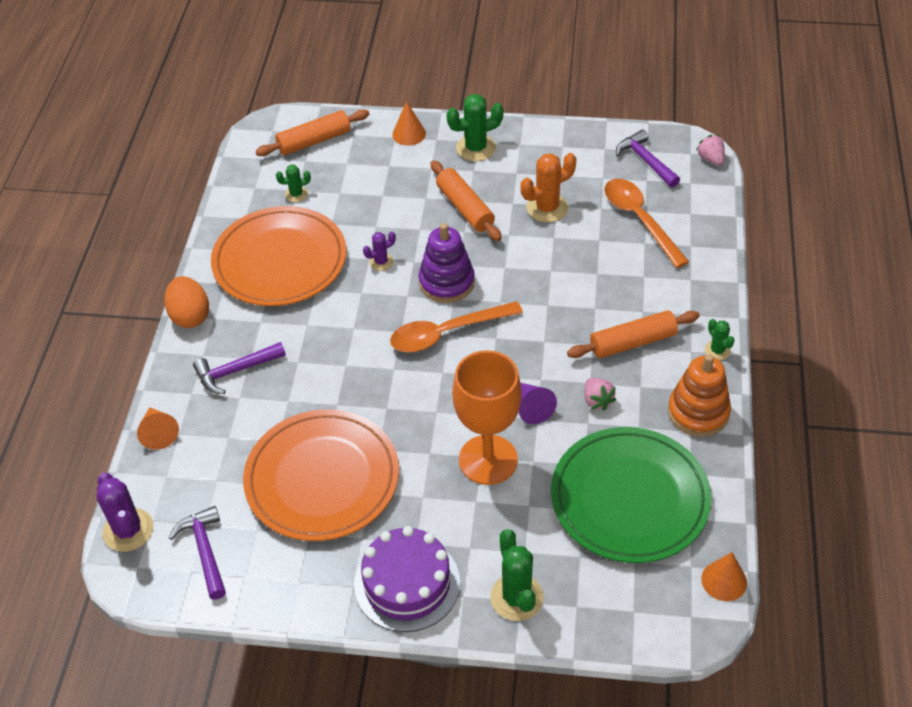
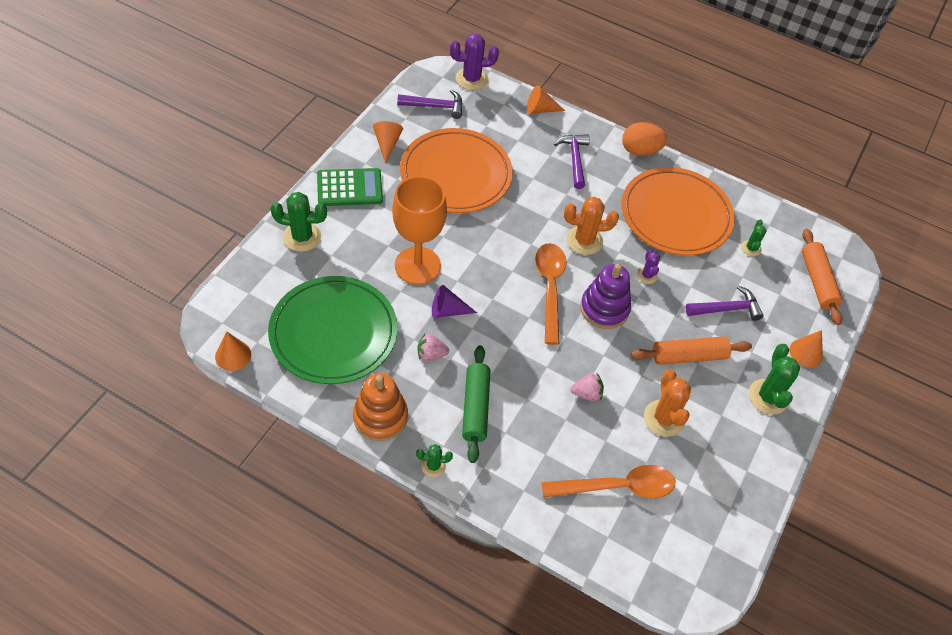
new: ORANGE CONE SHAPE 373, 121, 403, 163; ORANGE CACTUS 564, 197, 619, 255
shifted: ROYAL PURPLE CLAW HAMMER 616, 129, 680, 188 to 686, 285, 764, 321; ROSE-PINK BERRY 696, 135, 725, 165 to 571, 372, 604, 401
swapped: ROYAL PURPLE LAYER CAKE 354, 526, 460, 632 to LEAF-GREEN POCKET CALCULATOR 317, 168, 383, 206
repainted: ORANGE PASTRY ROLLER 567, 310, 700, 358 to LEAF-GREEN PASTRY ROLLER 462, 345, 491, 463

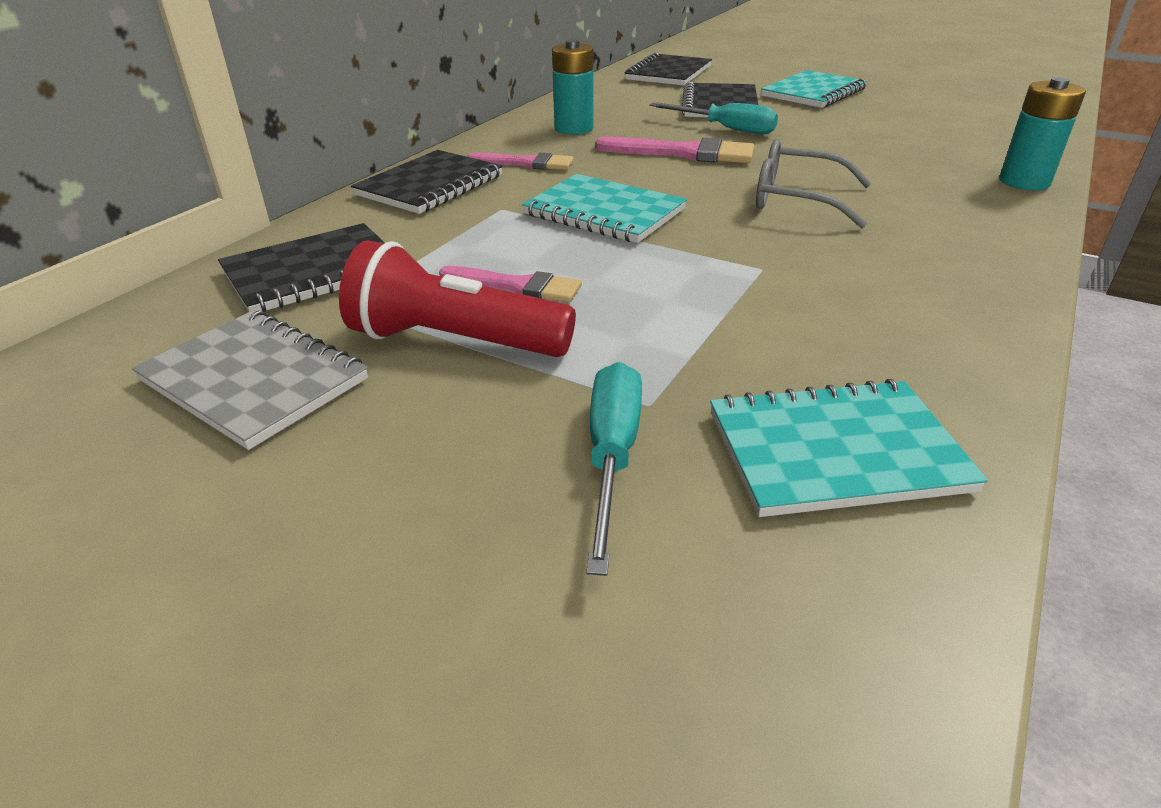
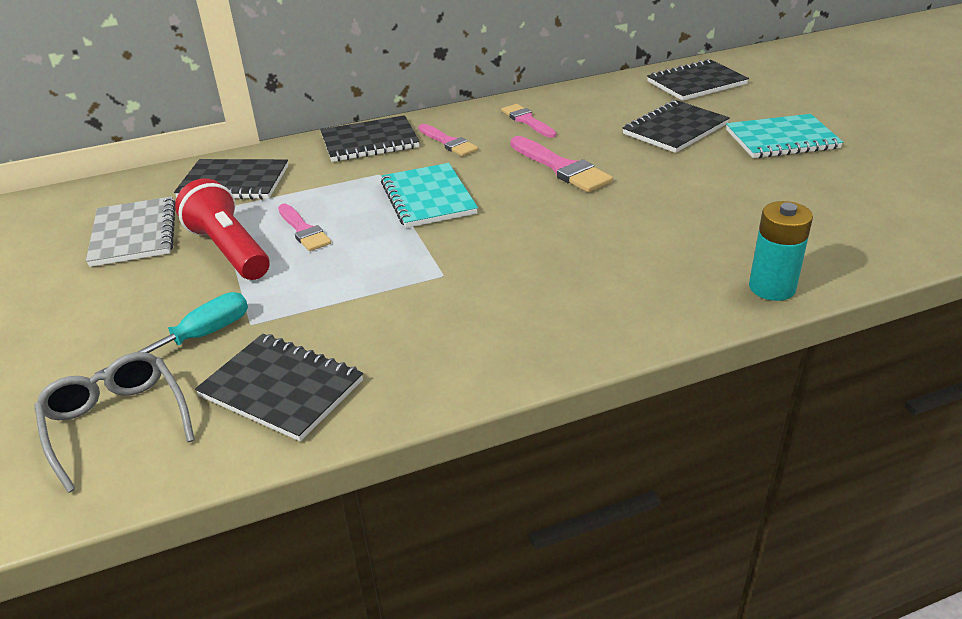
gone: TEAL FLAT SCREWDRIVER 649, 102, 778, 134
shifted: ASH-GREY EYEGLASSES 756, 139, 872, 228 to 34, 352, 195, 493
swapped: TEAL AA BATTERY 552, 39, 594, 134 to ROSE-PINK PAINT BRUSH 501, 104, 556, 138
repainted: TEAL NOTEBOOK 710, 379, 988, 517 to EBONY NOTEBOOK 195, 334, 363, 441

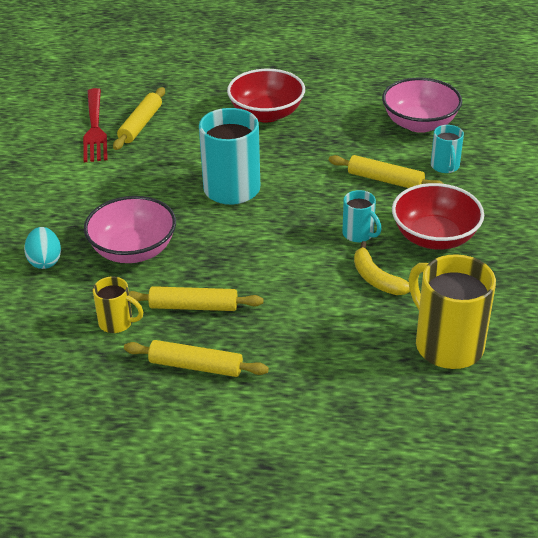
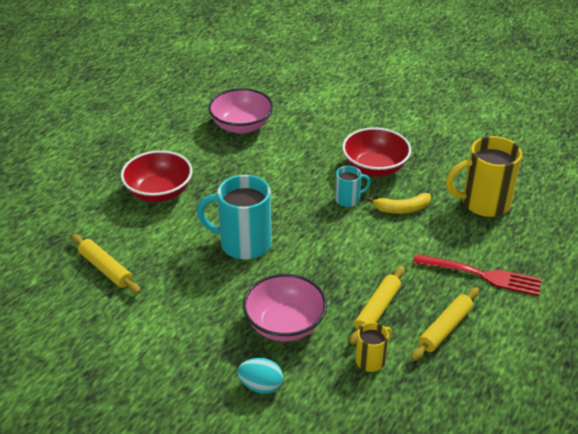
gone: BRIGHT YELLOW PASTRY ROLLER 329, 155, 444, 188; TEAL MUG 431, 125, 464, 173
shifted: RED DINNER FORK 83, 88, 108, 162 to 413, 254, 541, 296

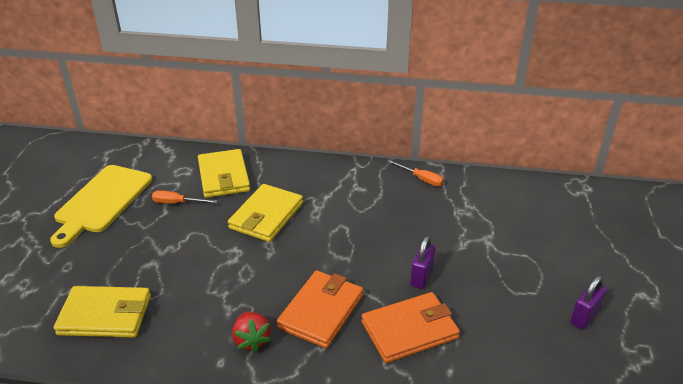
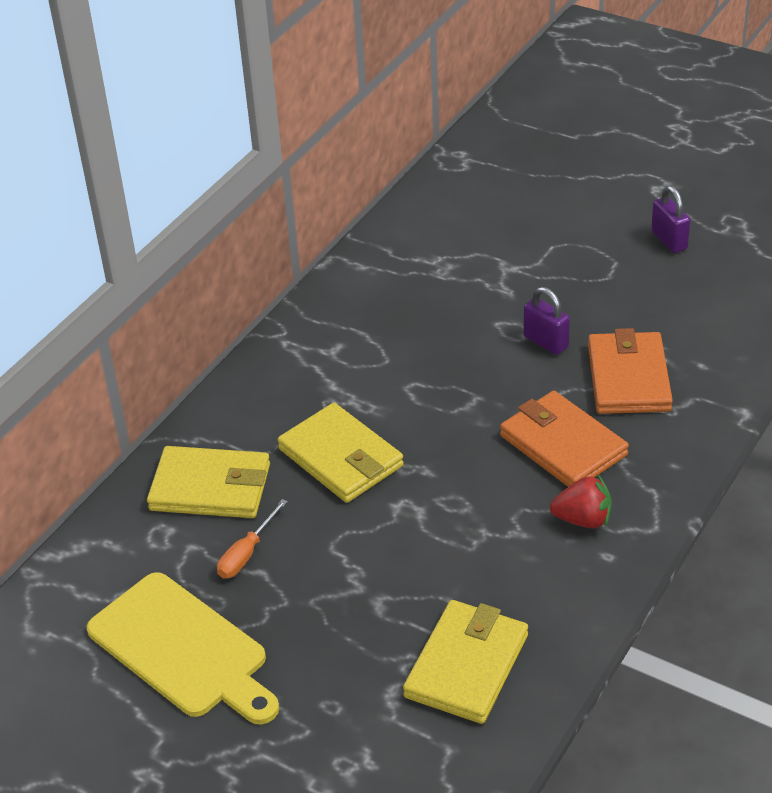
gone: ORANGE FLAT SCREWDRIVER 387, 160, 444, 186

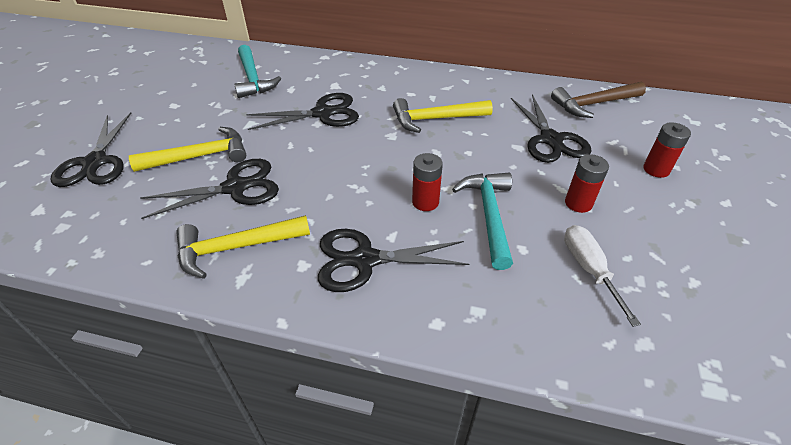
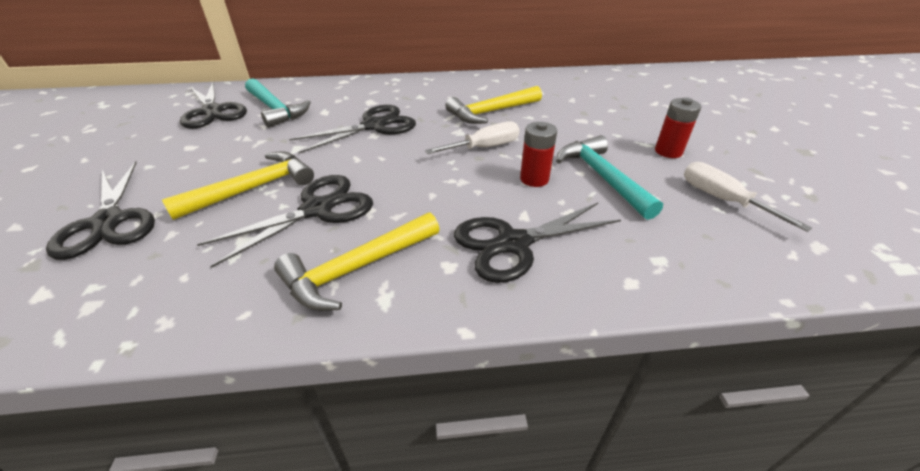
gone: RUSSET CLAW HAMMER 551, 82, 646, 118; RED AA BATTERY 643, 122, 691, 178
new: WHITE FLAT SCREWDRIVER 425, 121, 520, 154
shifted: EBONY SHEARS 511, 94, 592, 163 to 180, 82, 247, 129

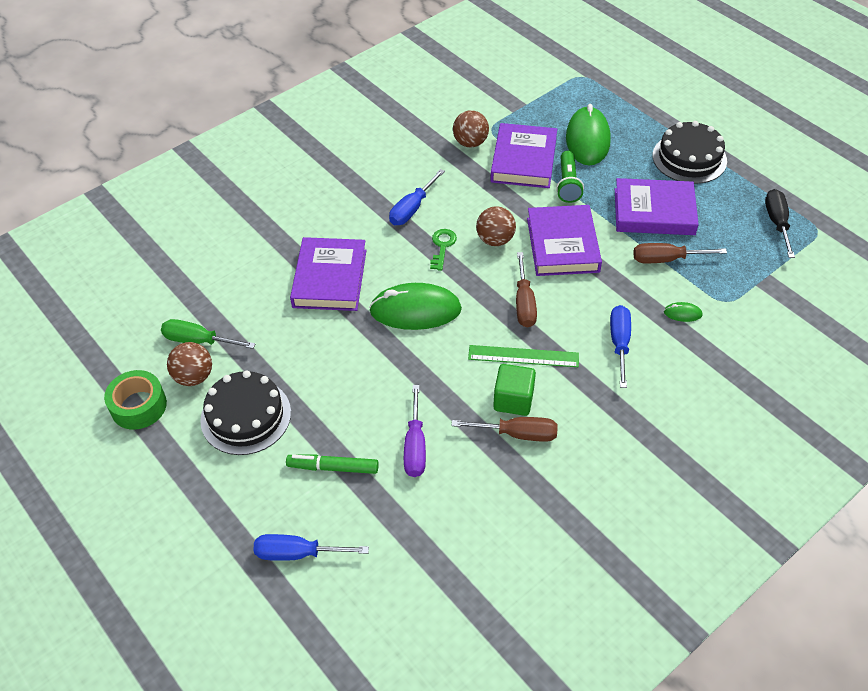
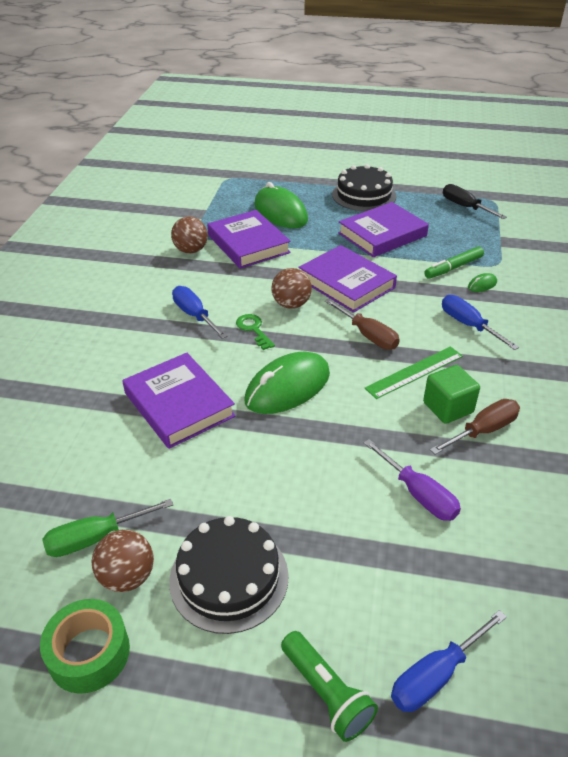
gone: RUSSET FLAT SCREWDRIVER 633, 243, 727, 263
shifted: LEAF-GREEN MARKER PEN 286, 454, 379, 474 to 424, 247, 484, 279; LEAF-GREEN POCKET TORCH 556, 151, 584, 203 to 281, 631, 378, 742
rotated: COBALT FLAT SCREWDRIVER 389, 169, 445, 225 = 172, 286, 228, 339 150 degrees clockwise

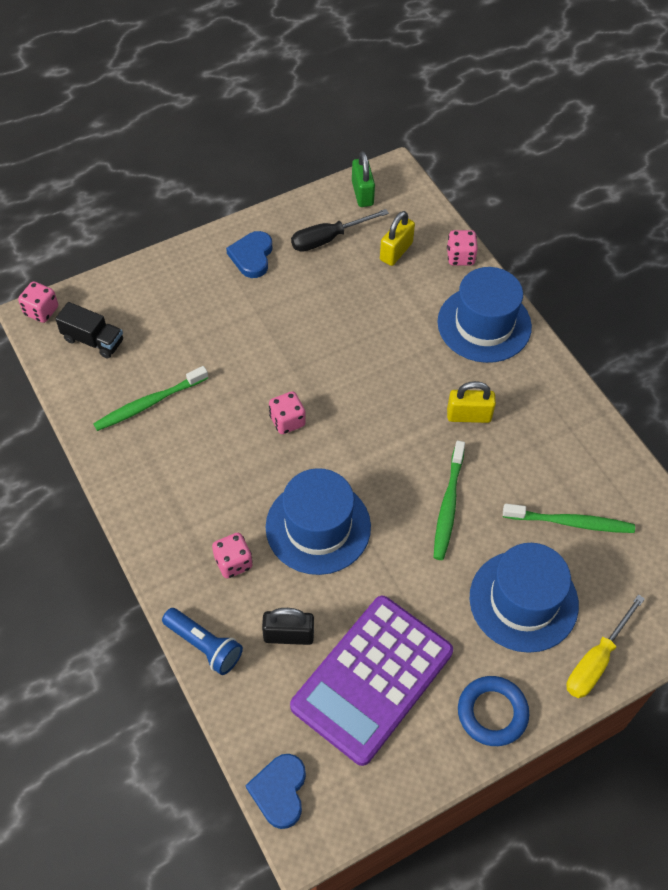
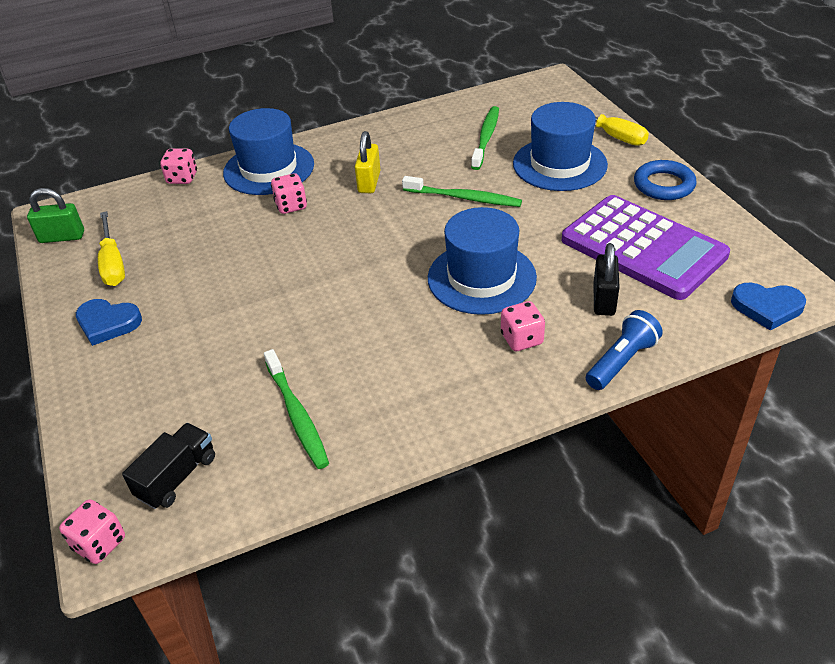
gone: BRIGHT YELLOW LOCK 380, 211, 415, 266
shifted: ROSE-PINK GAME DIE 269, 391, 306, 434 to 271, 173, 307, 214
repainted: EBONY FLAT SCREWDRIVER 291, 209, 389, 252 to BRIGHT YELLOW FLAT SCREWDRIVER 98, 211, 125, 286

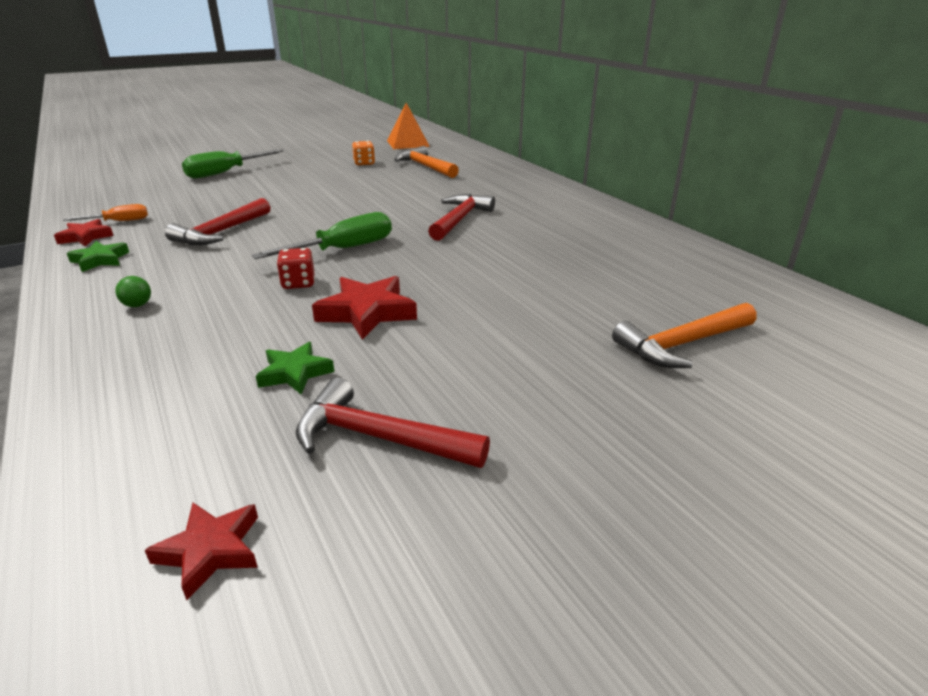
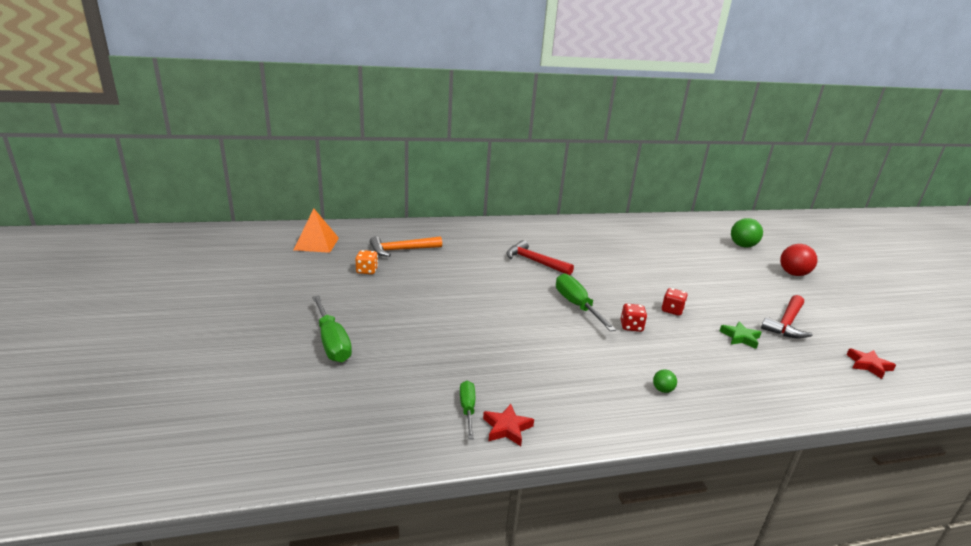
gone: LEAF-GREEN FIVE-POINTED STAR 67, 241, 129, 272; RED CLAW HAMMER 165, 198, 270, 245; ORANGE CLAW HAMMER 612, 303, 757, 368
new: LEAF-GREEN PLAY BALL 731, 218, 763, 248; RED PLAY BALL 780, 244, 817, 276
swapped: RED FIVE-POINTED STAR 312, 276, 417, 340 to RED GAME DIE 662, 288, 688, 316
repainted: ORANGE FLAT SCREWDRIVER 63, 204, 148, 221 to LEAF-GREEN FLAT SCREWDRIVER 460, 381, 475, 439

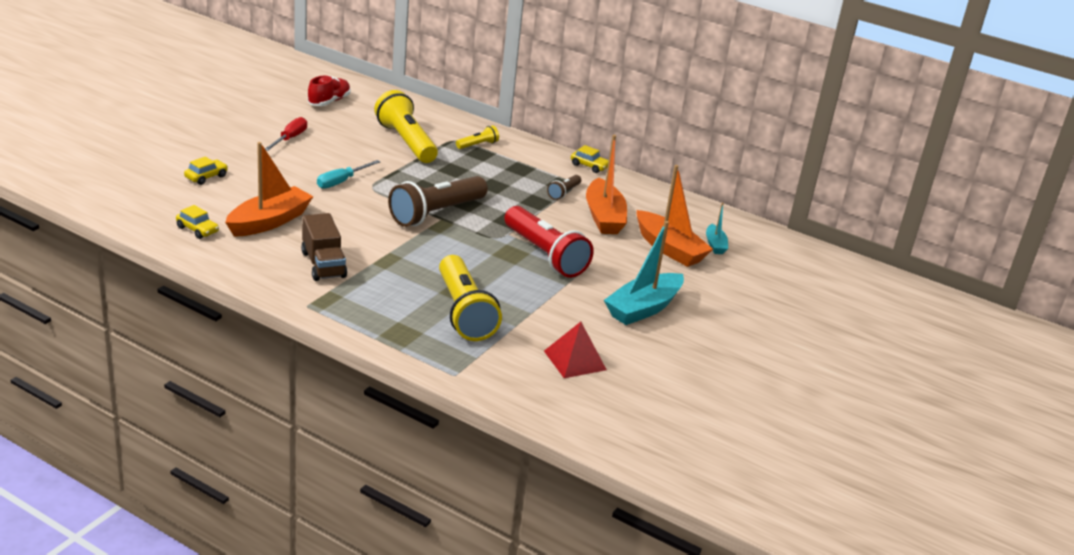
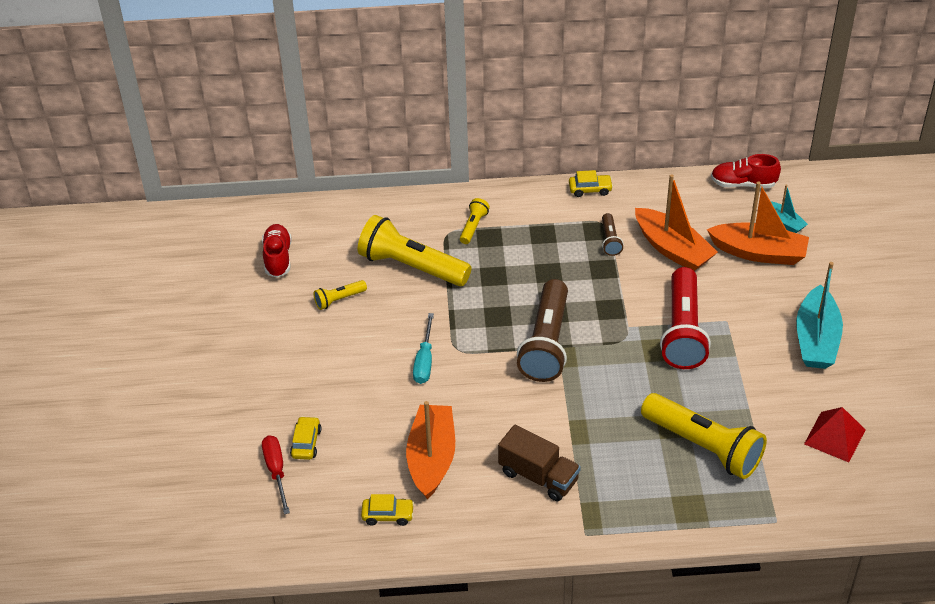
new: BRIGHT YELLOW POCKET TORCH 314, 280, 367, 310; RED SHOE 711, 154, 781, 188
shifted: RED FLAT SCREWDRIVER 265, 117, 307, 151 to 262, 435, 290, 514
rotated: RED POCKET TORCH 505, 206, 594, 278 = 660, 267, 711, 369 75 degrees clockwise

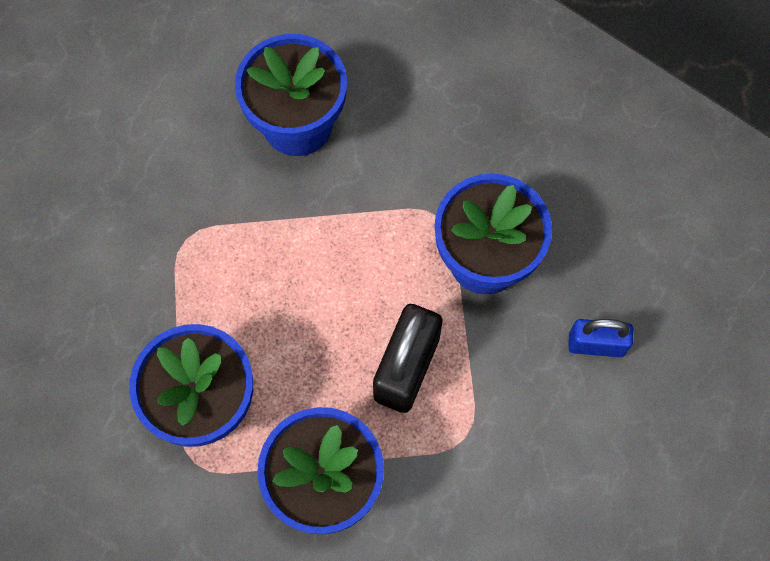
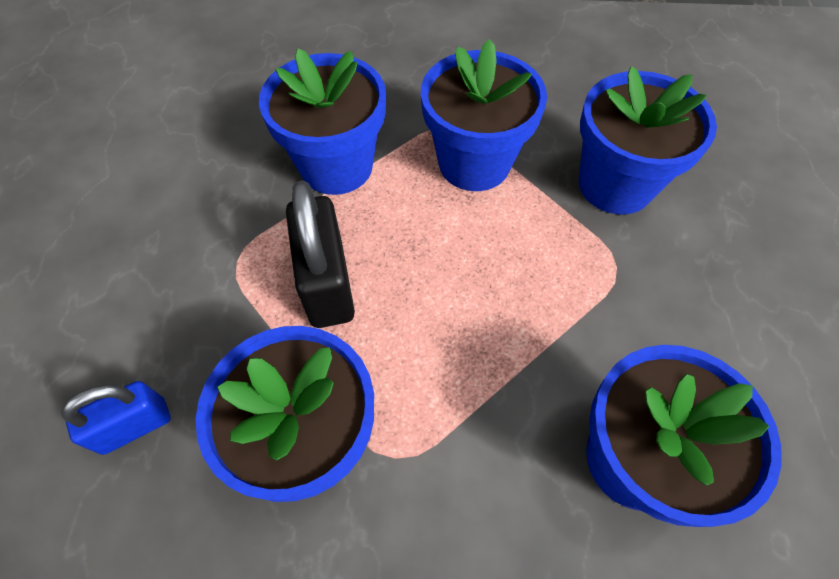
new: COBALT PLANT POT 579, 66, 717, 215

